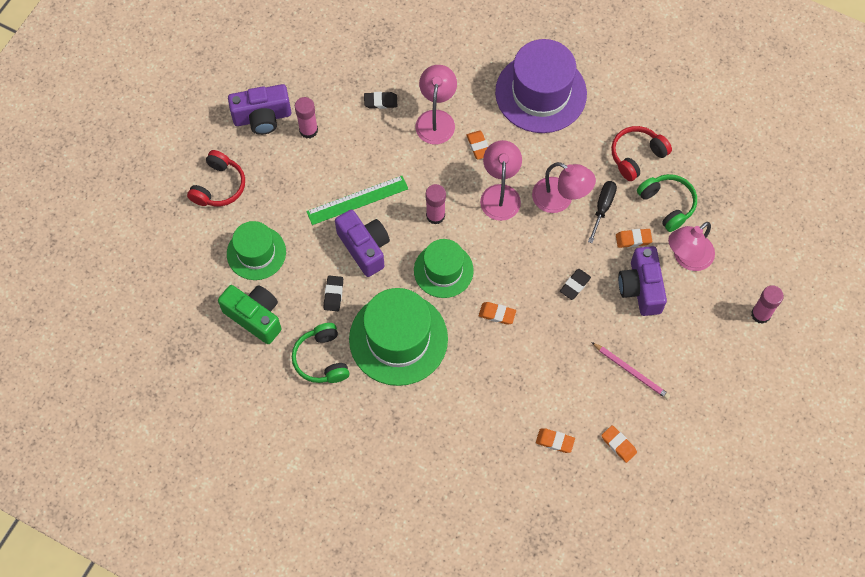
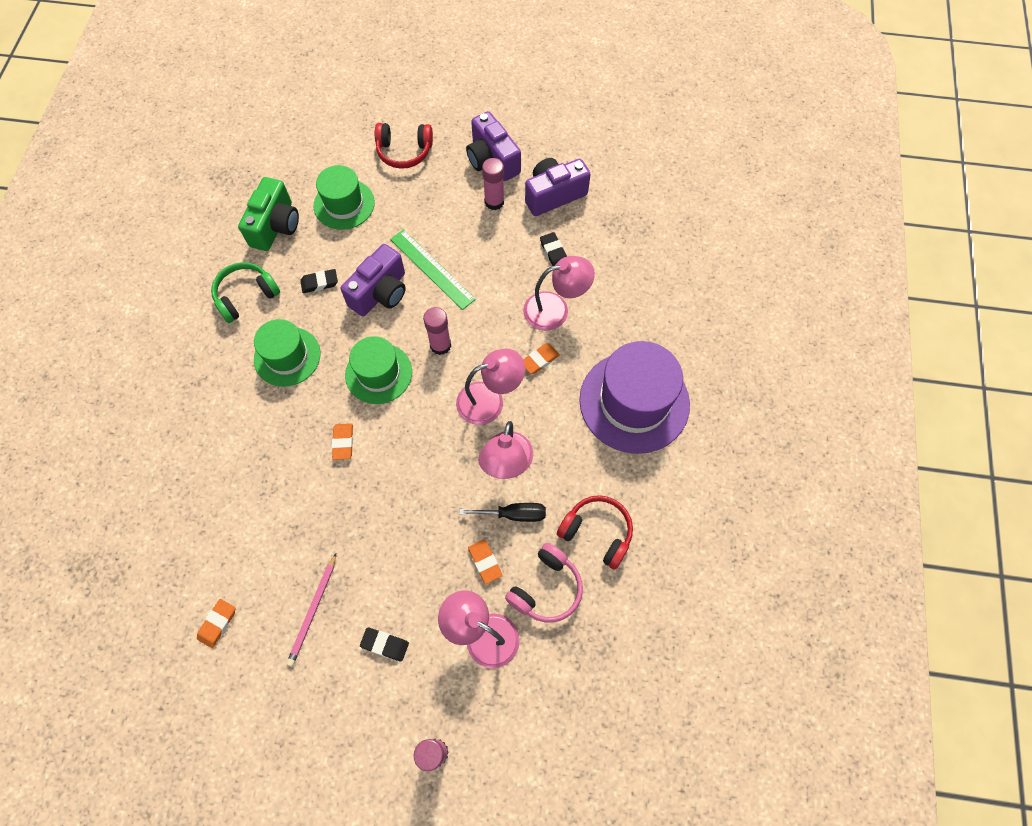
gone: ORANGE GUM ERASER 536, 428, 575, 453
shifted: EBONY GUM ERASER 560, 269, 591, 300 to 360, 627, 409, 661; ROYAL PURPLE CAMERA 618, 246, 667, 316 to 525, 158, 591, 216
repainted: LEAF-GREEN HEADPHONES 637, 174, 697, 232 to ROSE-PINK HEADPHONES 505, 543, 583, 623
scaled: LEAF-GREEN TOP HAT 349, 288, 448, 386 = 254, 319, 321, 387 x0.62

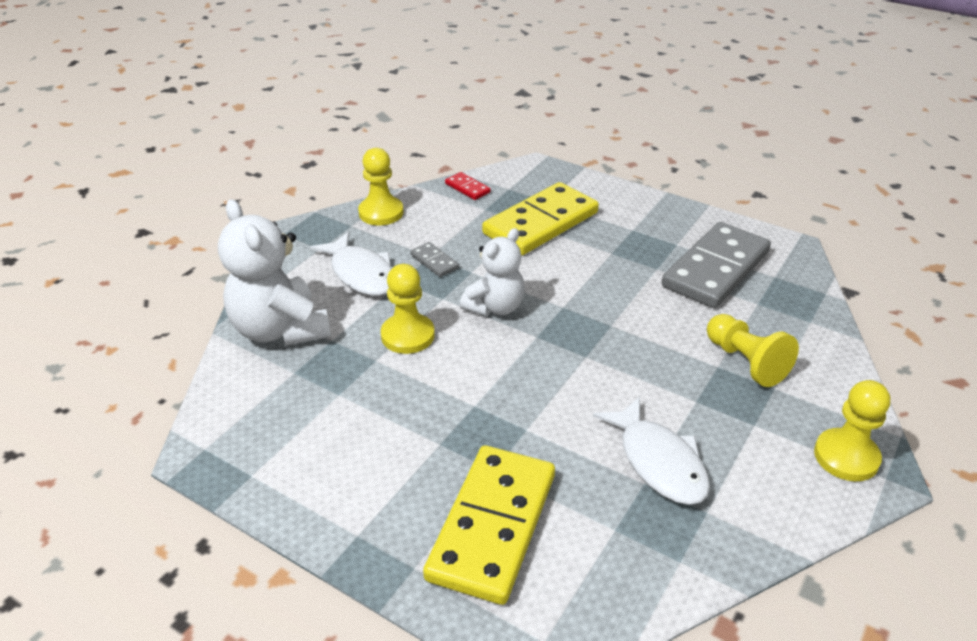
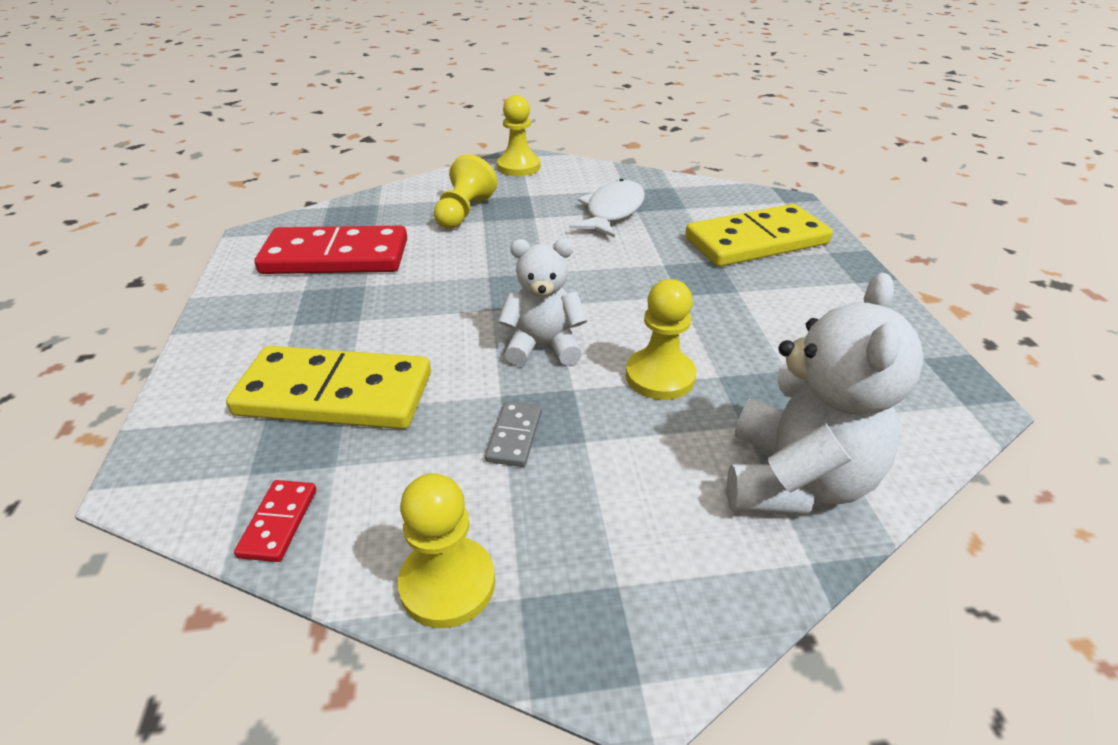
gone: WHITE FISH FIGURE 310, 232, 392, 296
repainted: ASH-GREY DOMINO TILE 662, 222, 771, 308 to RED DOMINO TILE 255, 226, 407, 274

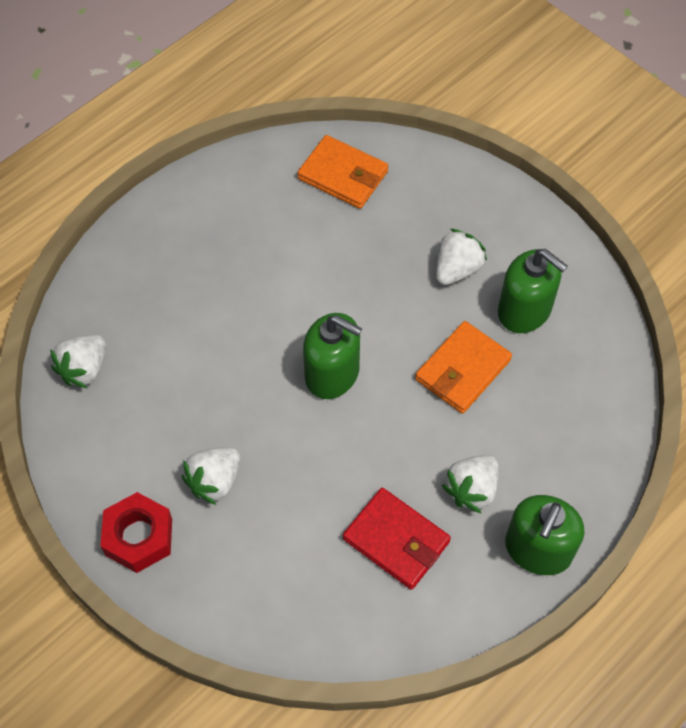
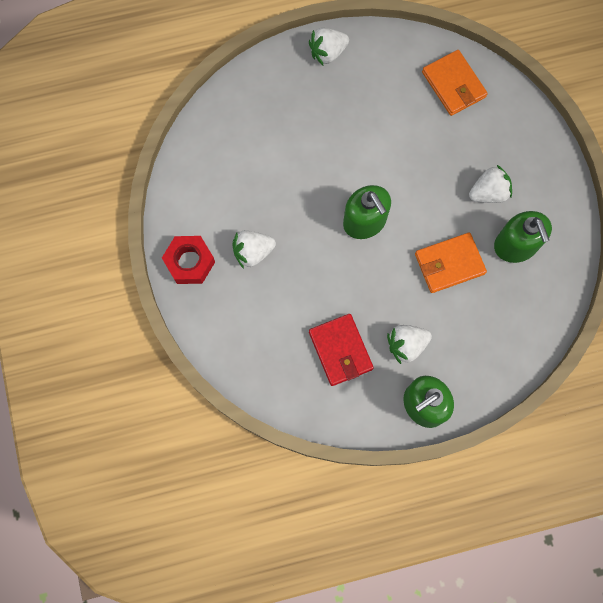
shifted: WHITE BERRY 50, 335, 106, 389 to 309, 28, 349, 65

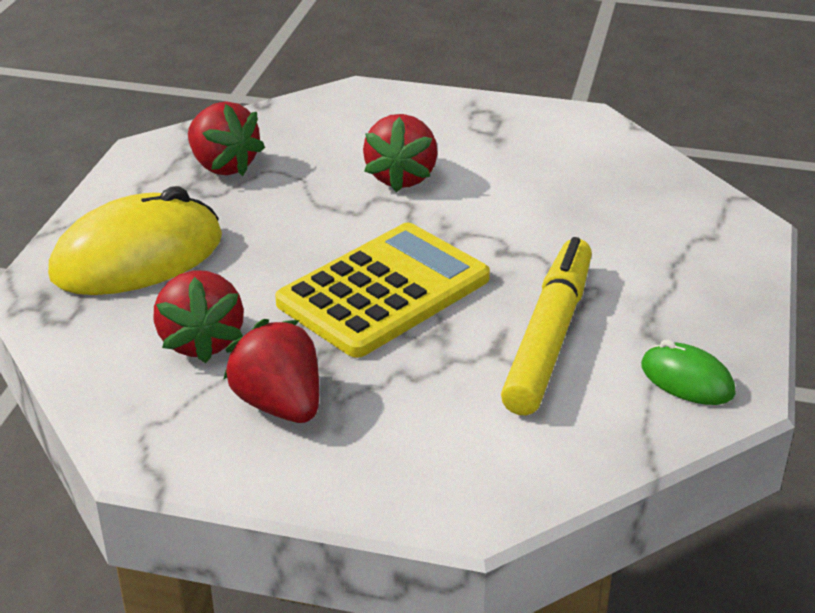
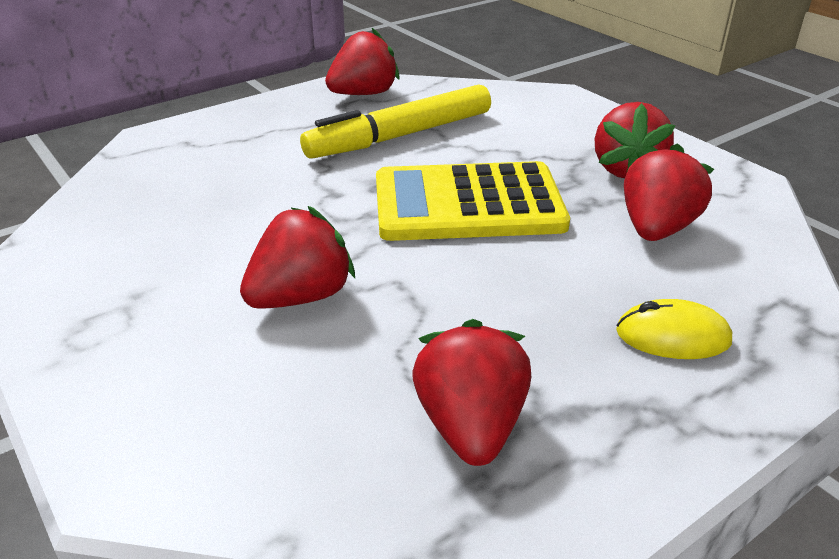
swapped: LEAF-GREEN COMPUTER MOUSE 641, 339, 736, 405 to RED BERRY 325, 28, 399, 95
scaled: BRIGHT YELLOW COMPUTER MOUSE 48, 186, 222, 295 = 616, 299, 732, 359 x0.50

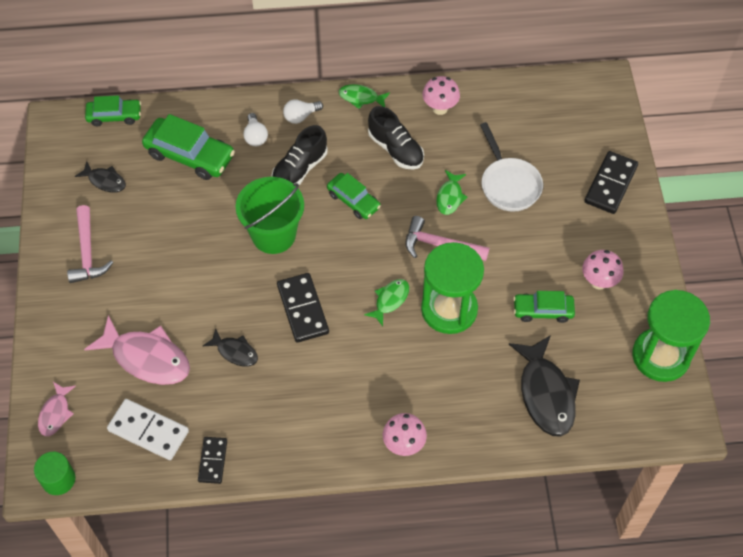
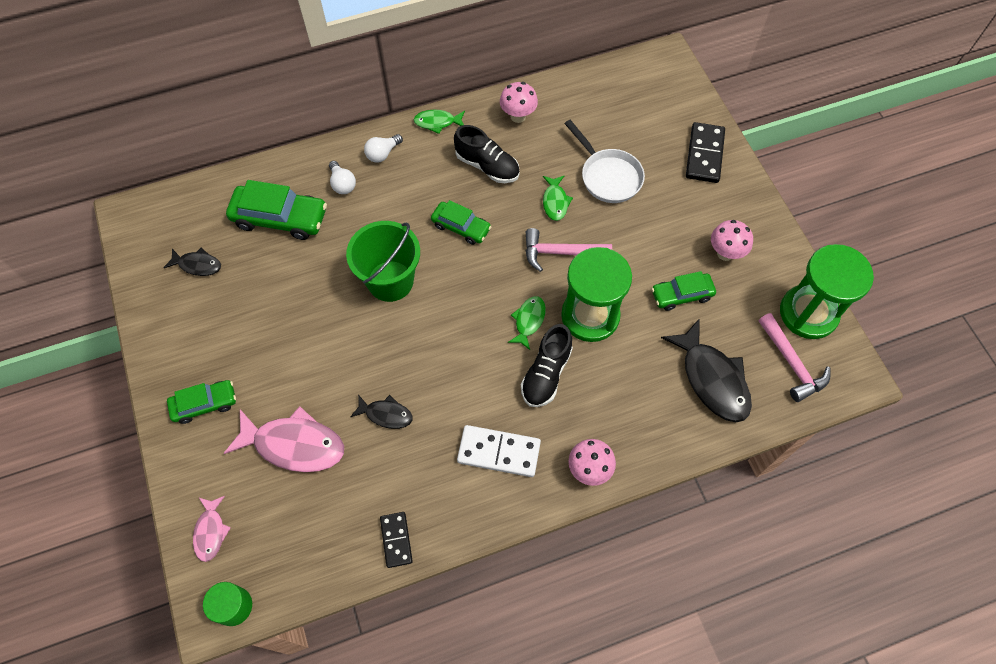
gone: EBONY DOMINO TILE 277, 273, 329, 343
shifted: ROSE-PINK CLAW HAMMER 67, 205, 113, 283 to 759, 313, 830, 402; LEAF-GREEN CAR 85, 95, 141, 126 to 167, 380, 236, 424; WHITE DOMINO TILE 107, 399, 189, 460 to 457, 425, 541, 477; EBONY SHOE 272, 125, 327, 185 to 521, 324, 573, 407

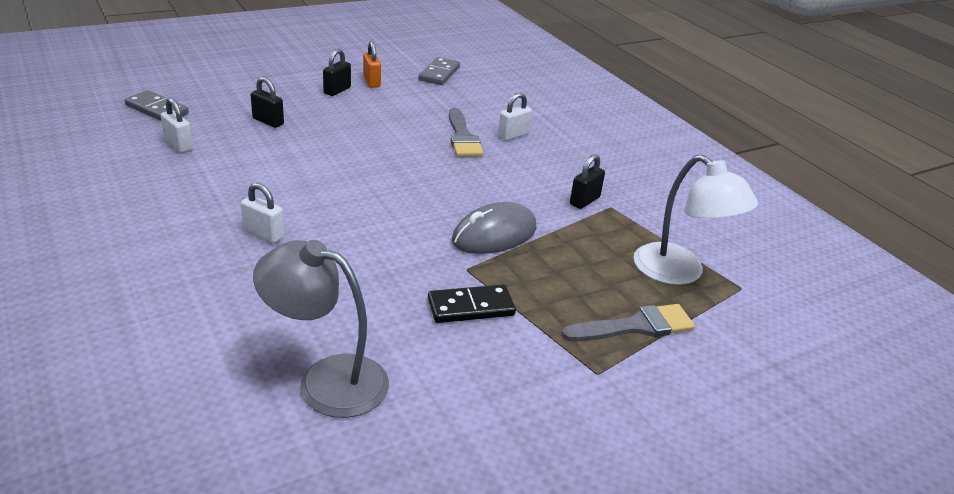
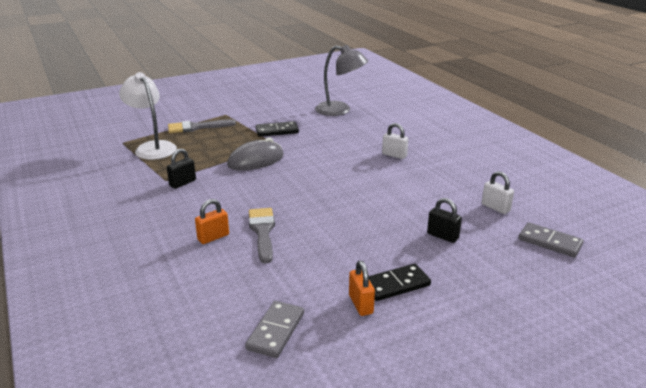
swapped: EBONY LOCK 323, 49, 351, 96 to EBONY DOMINO TILE 369, 264, 431, 301
repainted: WHITE LOCK 498, 93, 532, 141 to ORANGE LOCK 195, 199, 229, 244

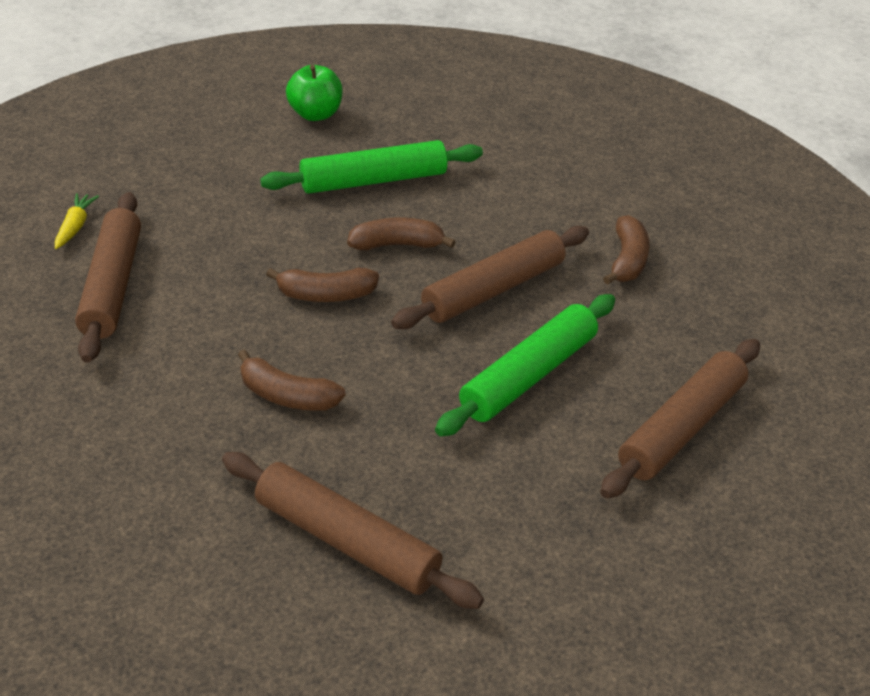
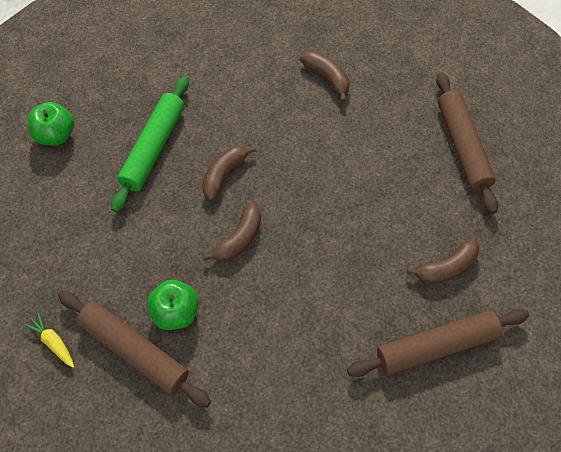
gone: RUSSET PASTRY ROLLER 391, 226, 589, 329; LEAF-GREEN PASTRY ROLLER 435, 294, 615, 437
new: LEAF-GREEN APPLE 147, 280, 199, 330
shifted: RUSSET BANANA FRUIT 238, 349, 346, 411 to 406, 238, 479, 284

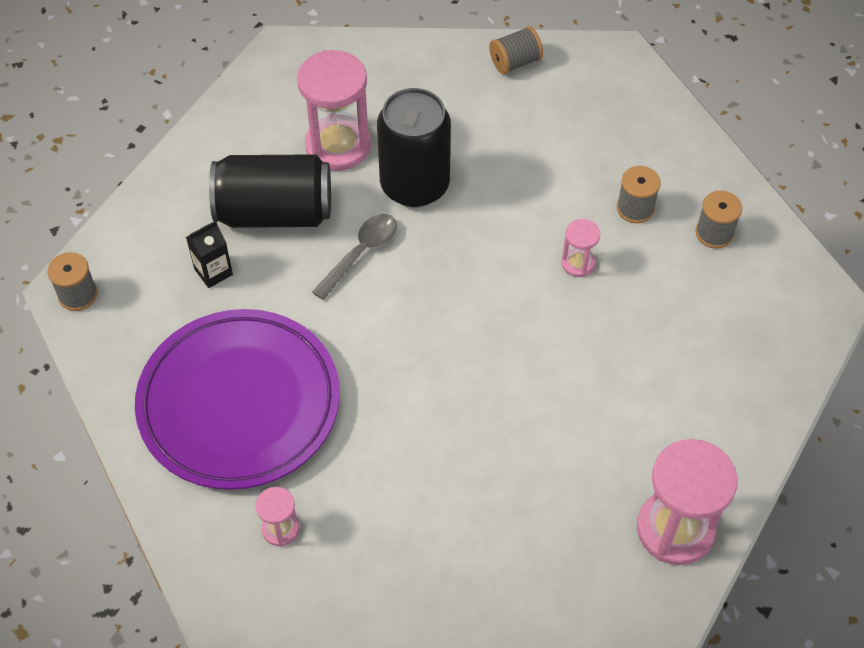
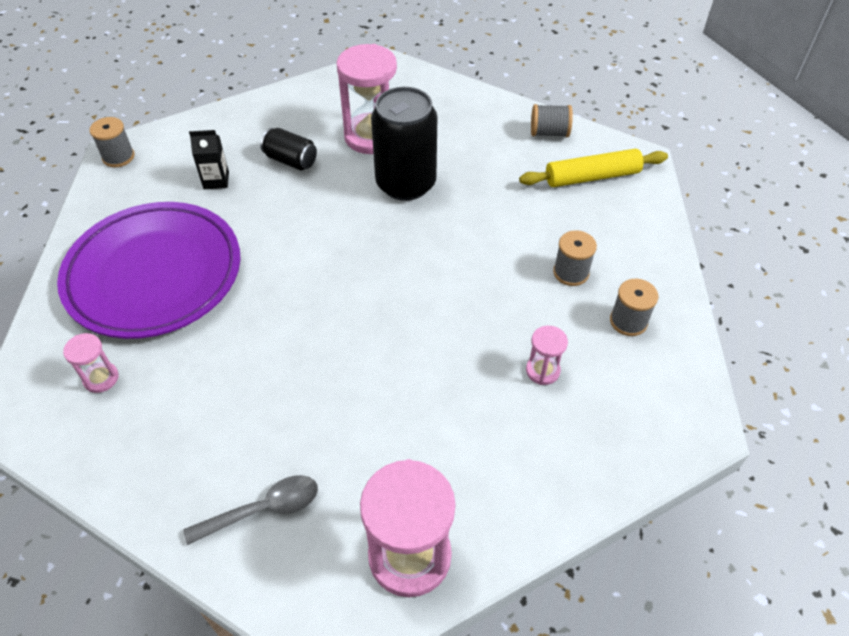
new: BRIGHT YELLOW PASTRY ROLLER 519, 149, 668, 187
shifted: ASH-GREY TEASPOON 312, 214, 397, 300 to 183, 475, 318, 545; ROSE-PINK SANDGLASS 562, 219, 600, 277 to 526, 326, 568, 385
scaled: EBONY CAN 209, 154, 331, 228 = 260, 128, 317, 170 x0.52

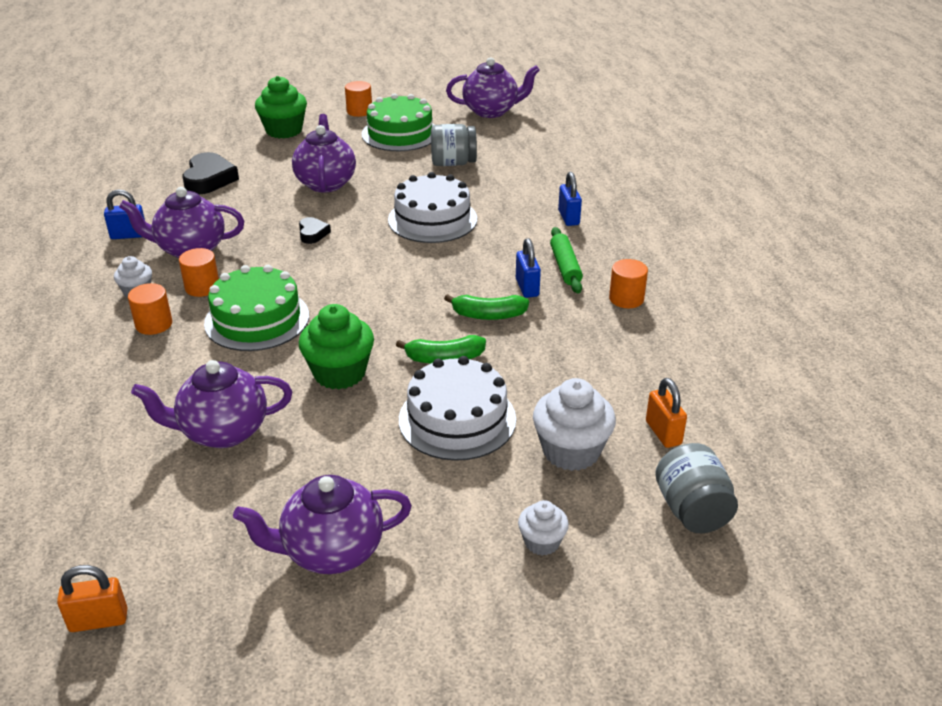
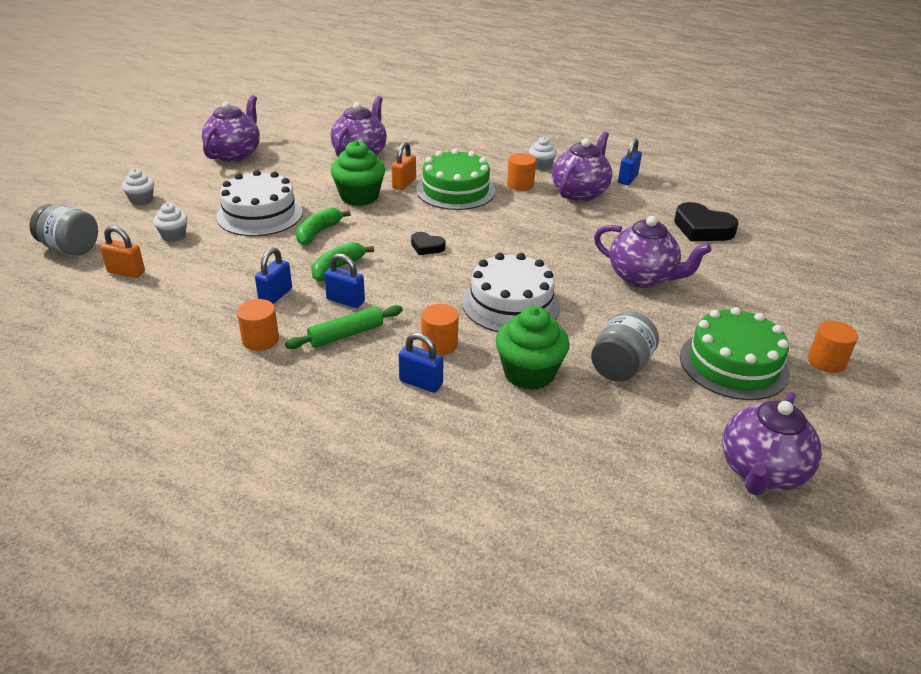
new: COBALT LOCK 255, 247, 292, 304
shifted: ORANGE LOCK 57, 565, 127, 632 to 391, 142, 416, 190; ORANGE CYLINDER SHAPE 128, 283, 172, 335 to 421, 304, 459, 356; LEAF-GREEN FAIRY CAKE 255, 76, 307, 139 to 496, 306, 570, 390; EBONY LOVE HEART 299, 217, 331, 244 to 411, 232, 446, 255
rotated: LEAF-GREEN PASTRY ROLLER 550, 227, 583, 294 = 285, 305, 403, 349 60 degrees counterclockwise
scaled: WHITE FAIRY CAKE 533, 378, 616, 471 = 153, 203, 188, 242 x0.56

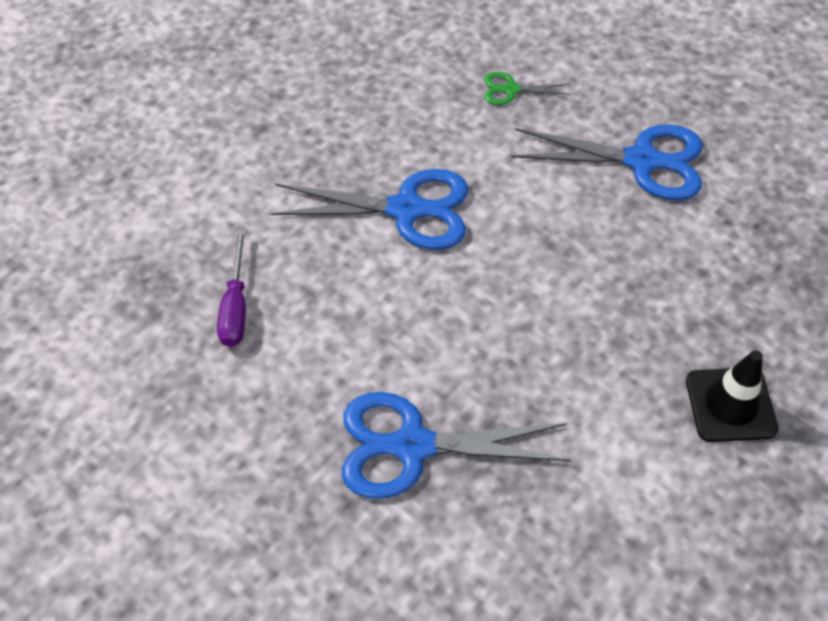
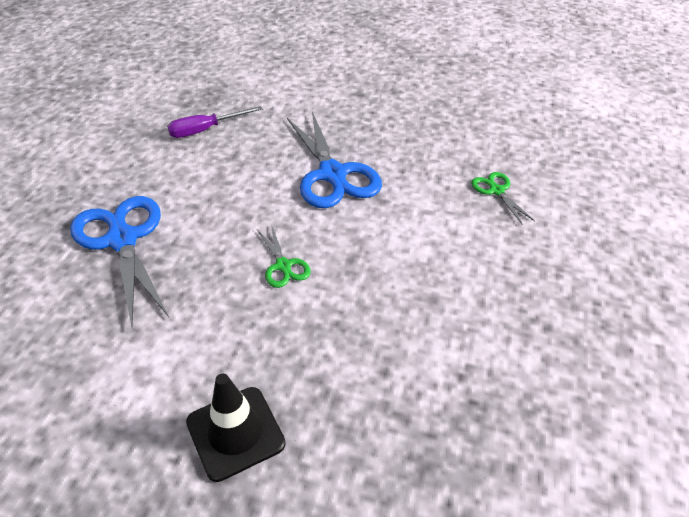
gone: COBALT SHEARS 511, 124, 702, 200
new: LEAF-GREEN SHEARS 257, 224, 311, 288

